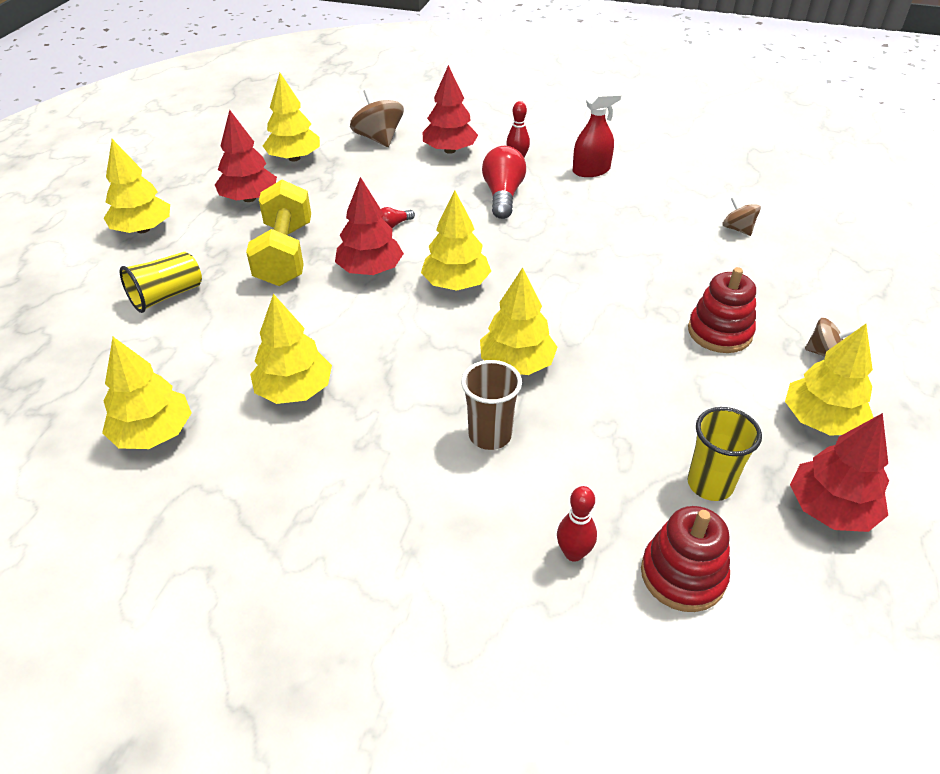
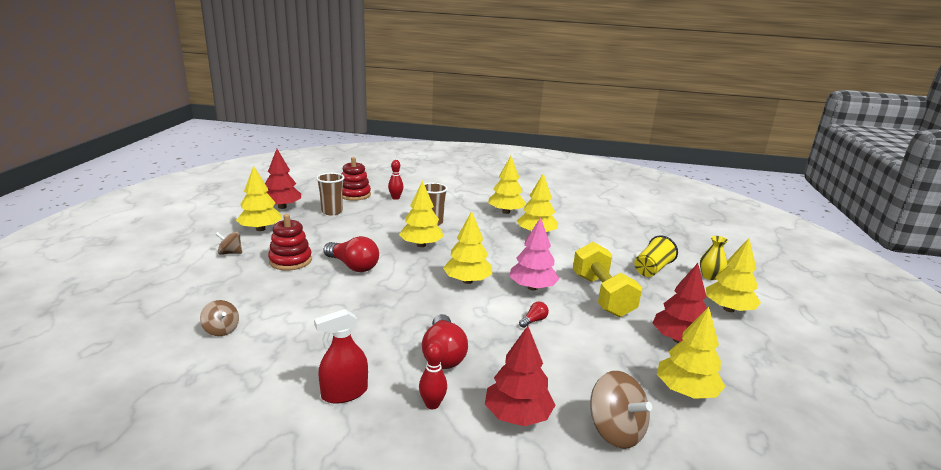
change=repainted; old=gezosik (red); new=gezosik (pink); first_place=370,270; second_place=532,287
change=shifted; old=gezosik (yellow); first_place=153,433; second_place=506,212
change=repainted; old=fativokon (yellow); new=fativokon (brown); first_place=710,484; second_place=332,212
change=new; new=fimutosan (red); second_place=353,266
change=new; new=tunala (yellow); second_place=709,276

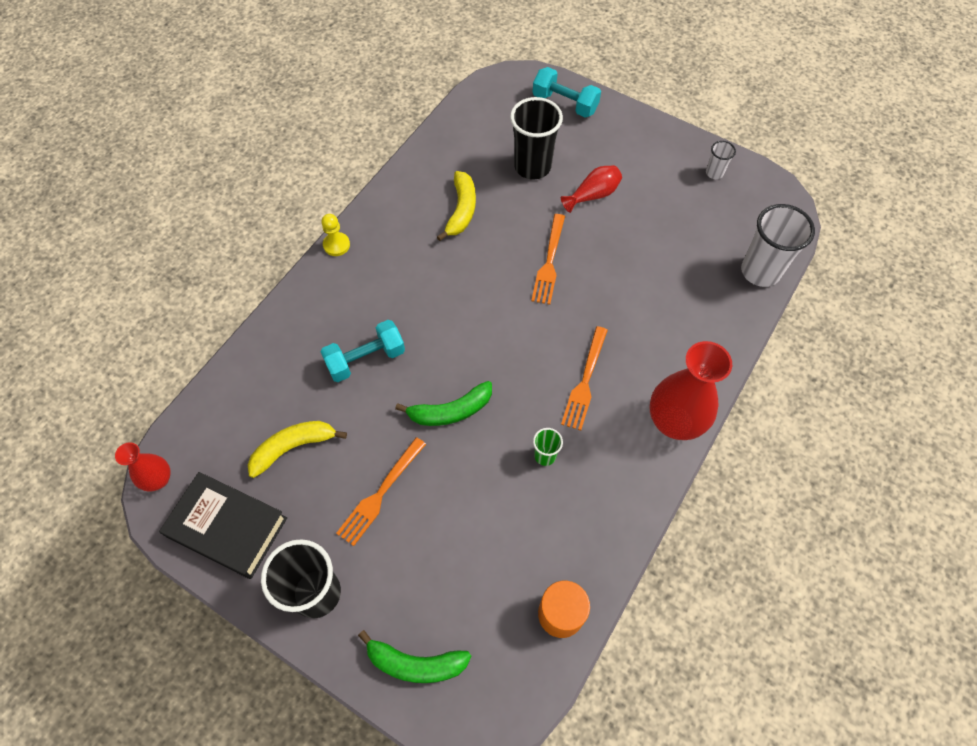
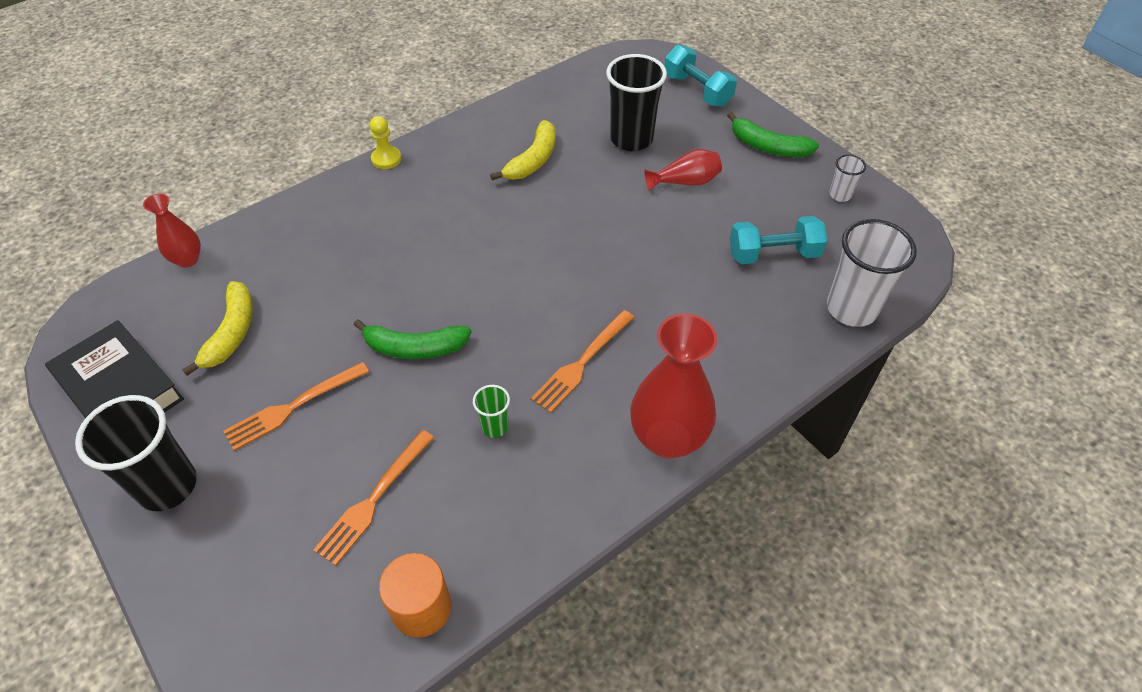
change=shifted; old=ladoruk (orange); first_place=549,262; second_place=373,500
change=shifted; old=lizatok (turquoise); first_place=366,359; second_place=773,254
change=rotated; old=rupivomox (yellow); first_place=293,447; second_place=231,333; degrees=105
change=shifted; old=tunala (red); first_place=158,479; second_place=187,259
change=shifted; old=rupivomox (green); first_place=415,663; second_place=768,147

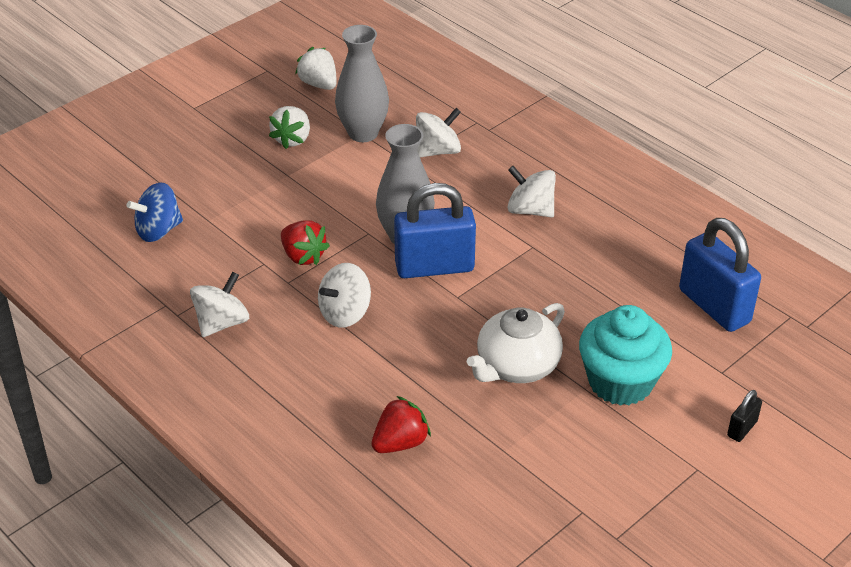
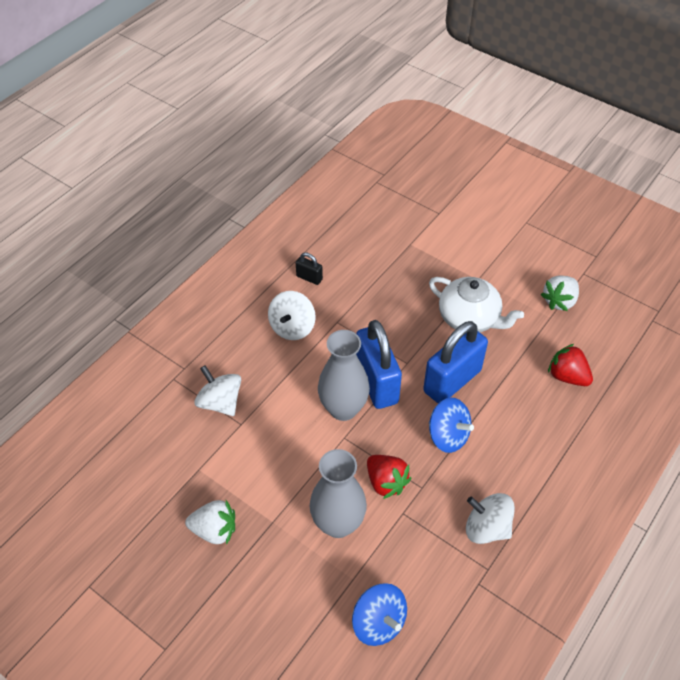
change=shifted; old=tunala (grey); first_place=363,133; second_place=338,523
change=shifted; old=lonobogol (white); first_place=319,84; second_place=559,301
change=shifted; old=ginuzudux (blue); first_place=714,306; second_place=452,381
change=rotated; old=lonobogol (red); first_place=303,256; second_place=386,482; degrees=105
change=repainted; old=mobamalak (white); new=mobamalak (blue); first_place=345,313; second_place=448,436
change=gone; old=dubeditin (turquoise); first_place=620,382
change=shifted; old=ginuzudux (black); first_place=742,429; second_place=309,278

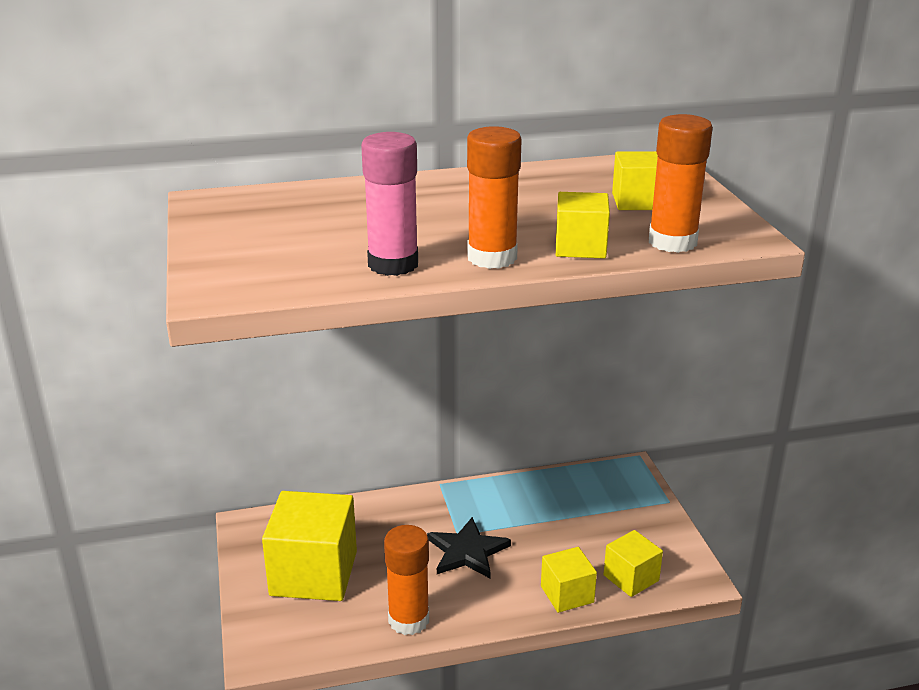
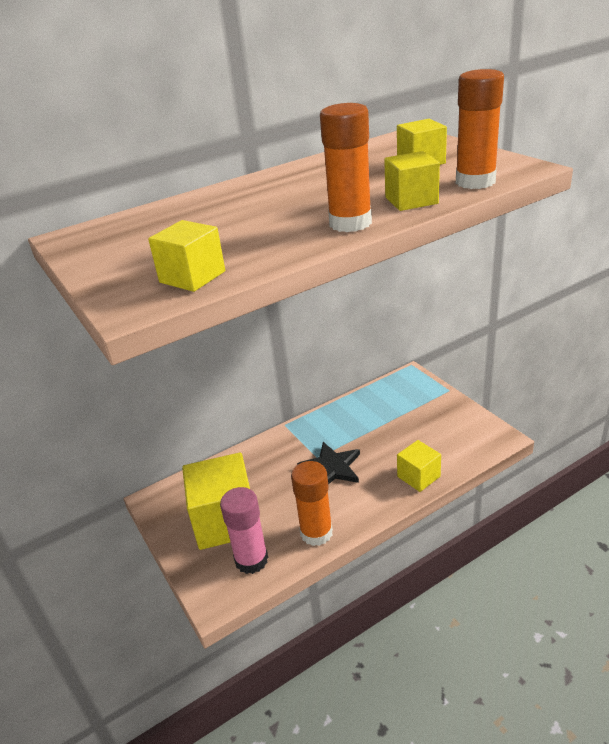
change=shifted; old=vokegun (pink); first_place=393,264; second_place=251,560
change=shifted; old=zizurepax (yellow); first_place=631,578; second_place=192,277

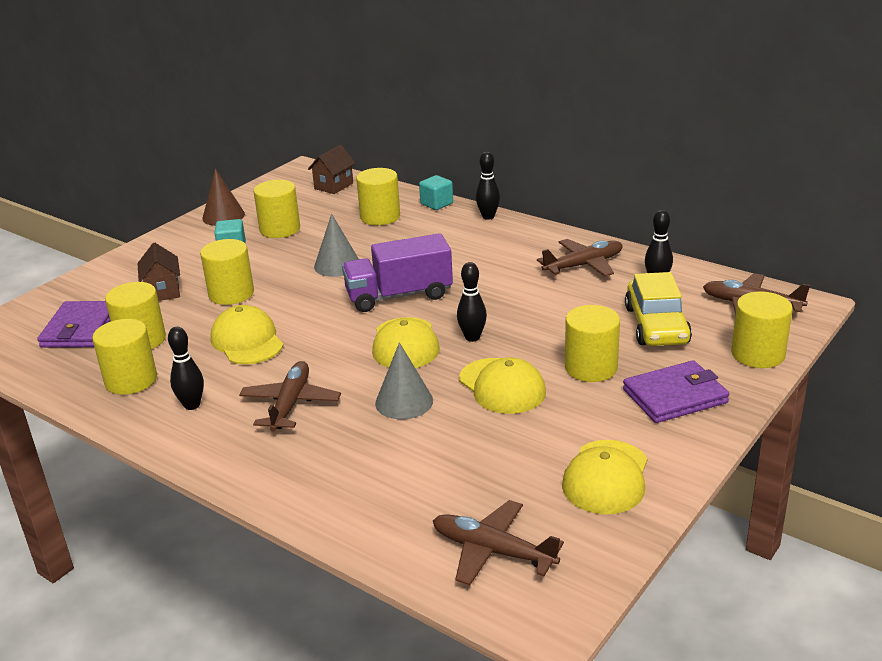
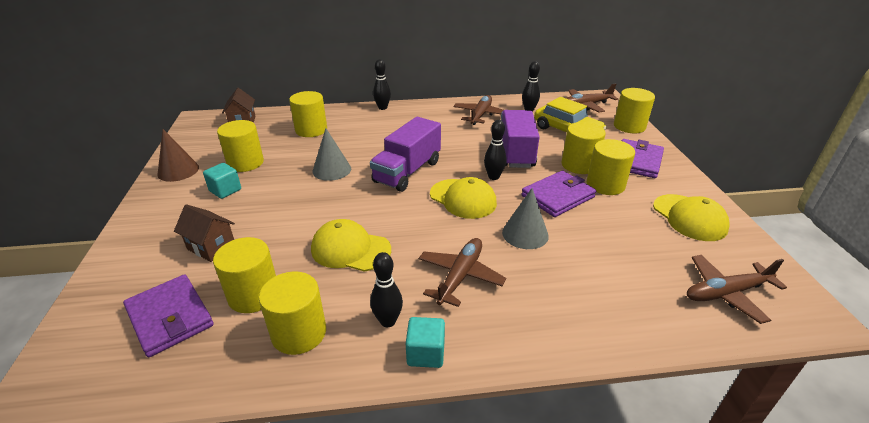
change=shifted; old=zizurepax (turquoise); first_place=436,204; second_place=425,353
change=shifted; old=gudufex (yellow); first_place=231,294; second_place=605,185
change=swapped; old=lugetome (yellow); new=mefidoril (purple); first_place=502,386; second_place=558,196
change=rotated; old=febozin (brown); first_place=290,404; second_place=460,276; degrees=60
change=new; new=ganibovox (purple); second_place=515,152

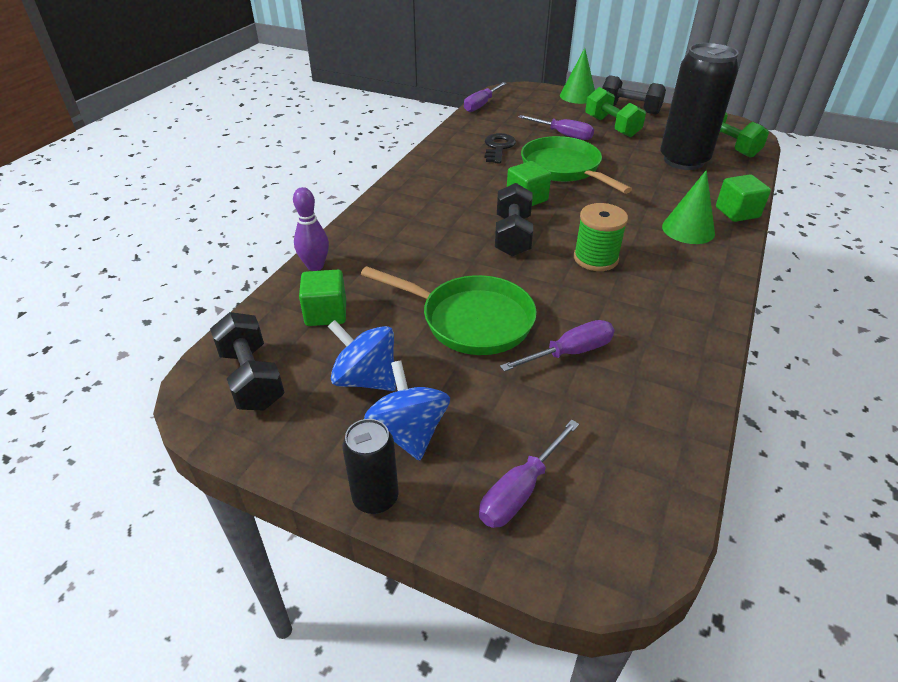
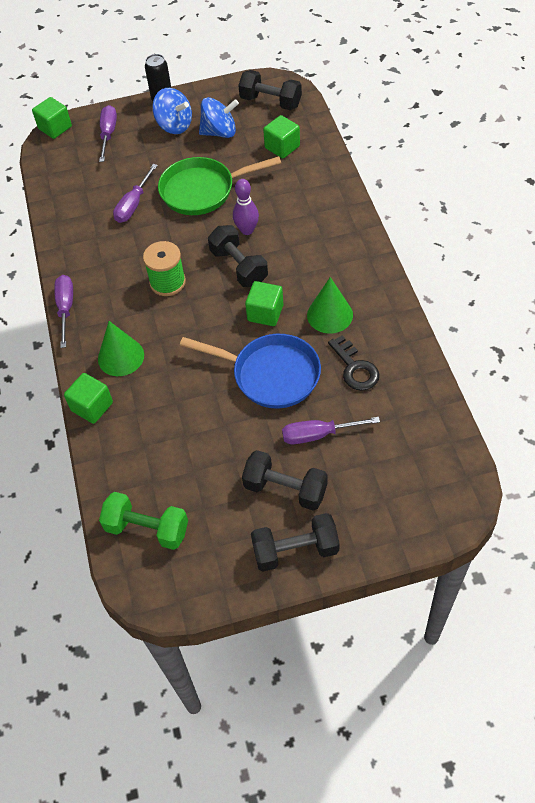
change=gone; old=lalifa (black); first_place=683,160
change=shifted; old=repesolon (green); first_place=578,96; second_place=330,315
change=shifted; old=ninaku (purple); first_place=481,105; second_place=66,308
change=repainted; old=lizatok (green); new=lizatok (black); first_place=611,126; second_place=285,489
change=repainted; old=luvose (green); new=luvose (blue); first_place=564,169; second_place=270,374
change=shifted; old=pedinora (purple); first_place=315,266; second_place=247,230
change=new; new=zizurepax (green); second_place=55,128

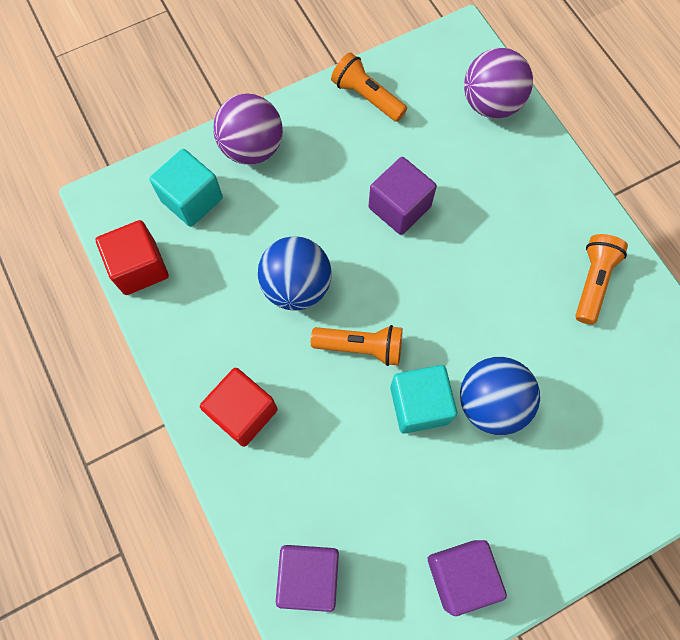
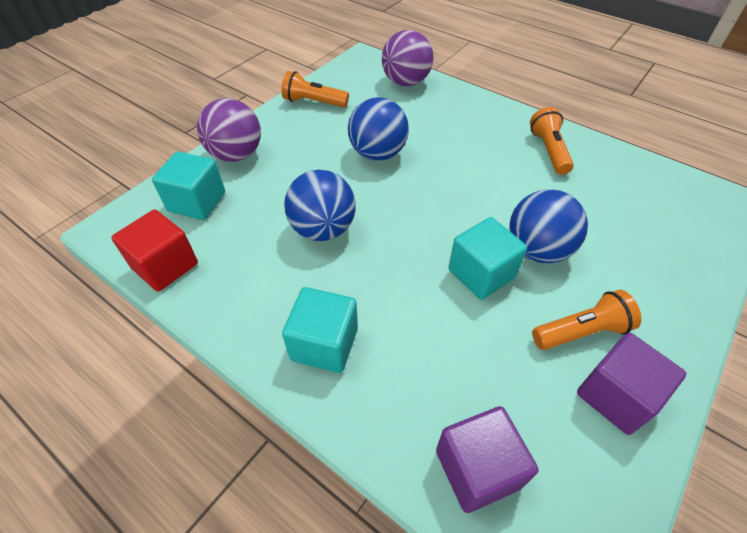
change=swapped; old=zizurepax (purple); new=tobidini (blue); first_place=399,207; second_place=377,154
change=shifted; old=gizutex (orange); first_place=361,347; second_place=581,331
change=repainted; old=zizurepax (red); new=zizurepax (turquoise); first_place=243,412; second_place=324,344

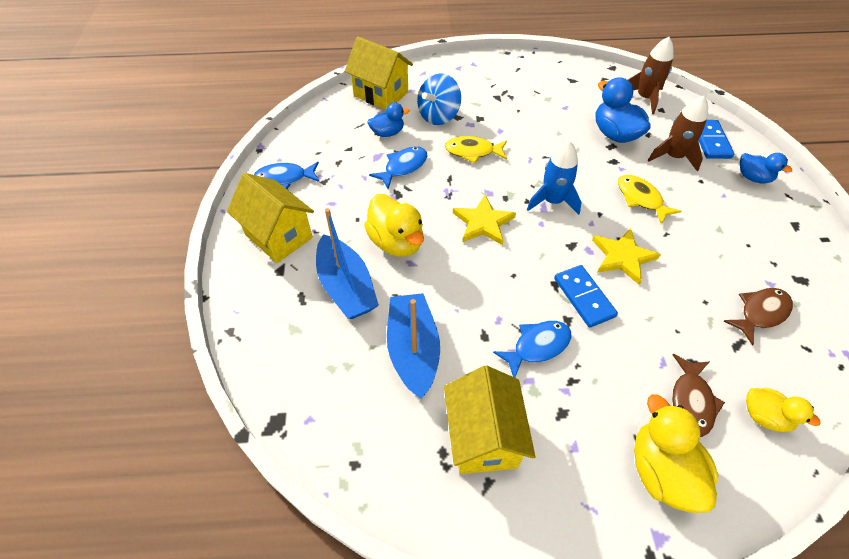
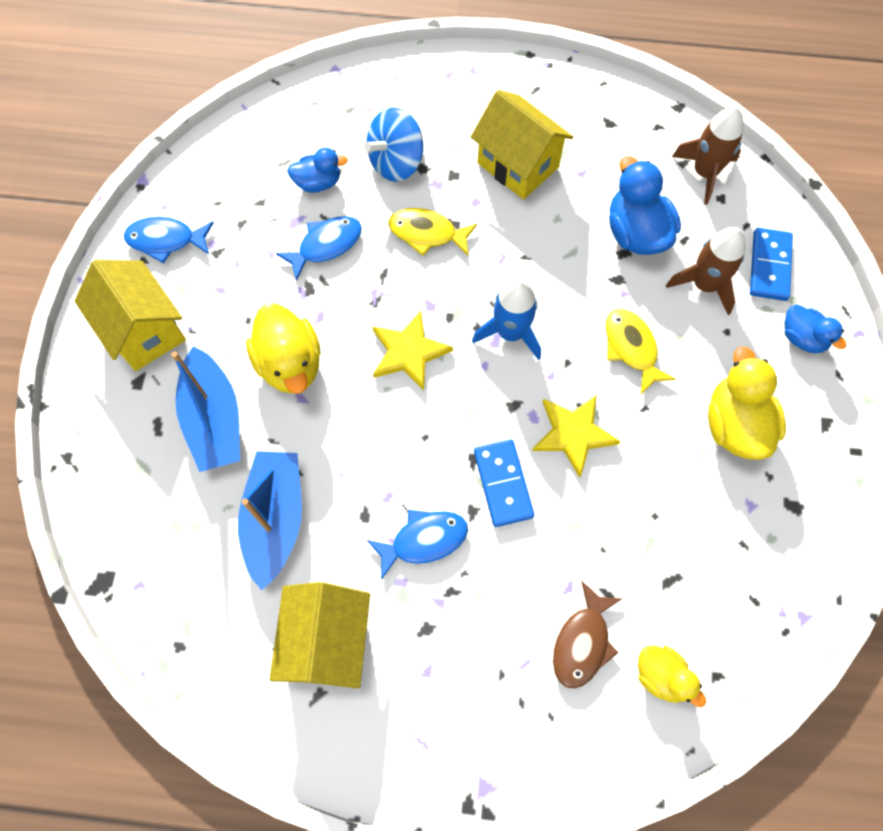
change=shifted; old=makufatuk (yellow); first_place=381,94; second_place=518,165
change=gone; old=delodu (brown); first_place=760,313
change=shifted; old=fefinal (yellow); first_place=661,471; second_place=735,424

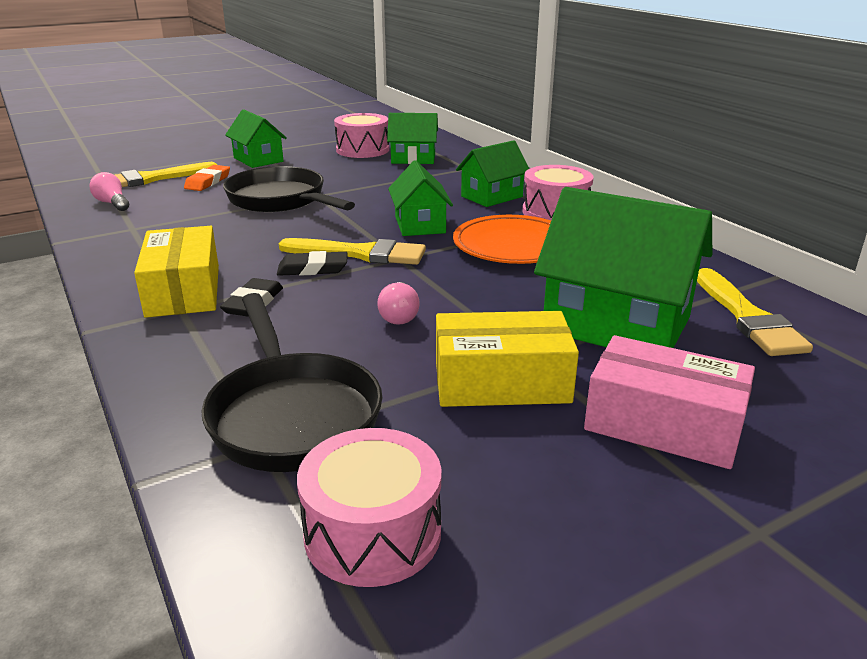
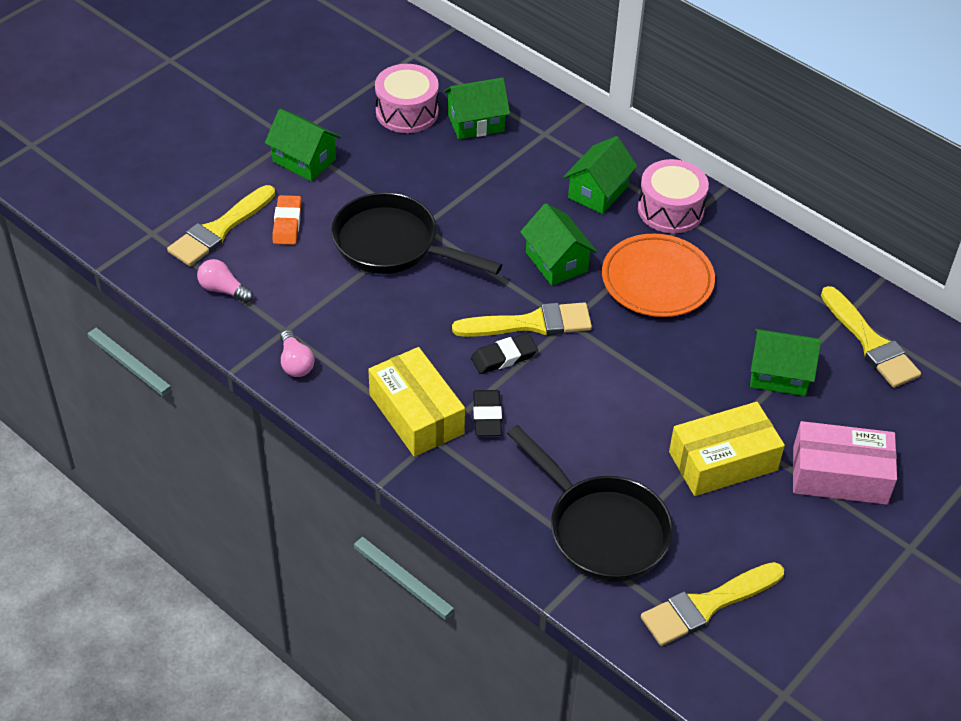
change=scaled; old=makufatuk (green); first_place=616,324; second_place=779,375; factor=0.57
change=shifted; old=fimutosan (pink); first_place=399,315; second_place=295,363
change=swapped; old=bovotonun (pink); new=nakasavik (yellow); first_place=372,532; second_place=707,605

